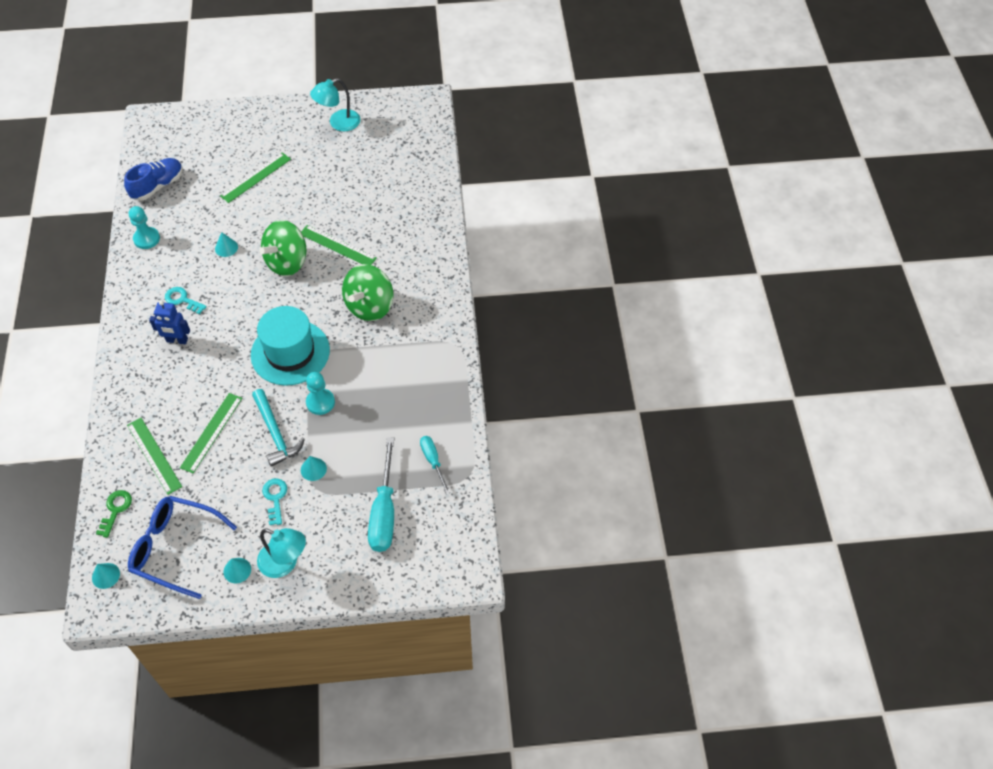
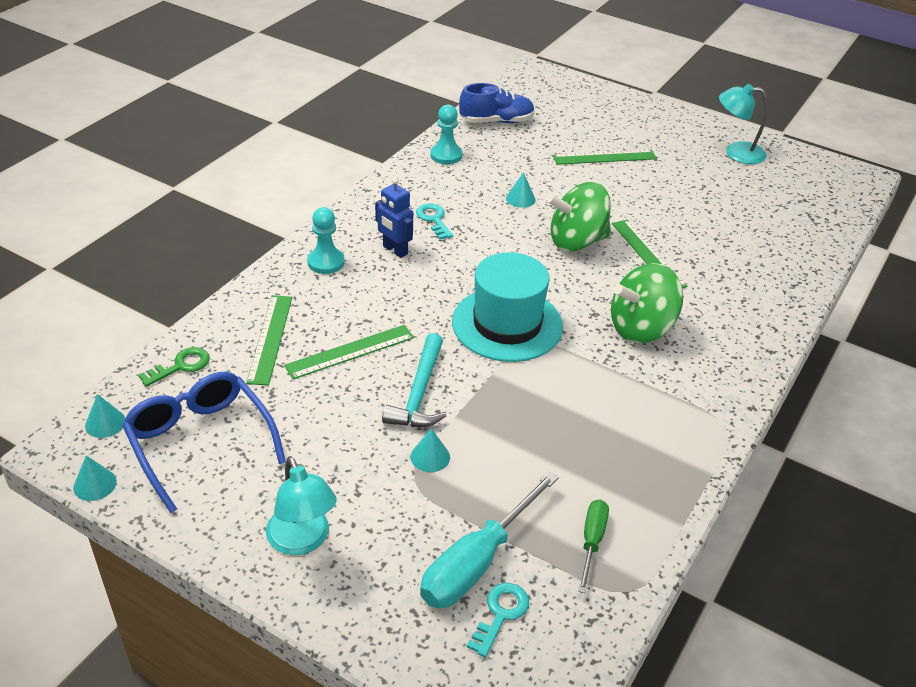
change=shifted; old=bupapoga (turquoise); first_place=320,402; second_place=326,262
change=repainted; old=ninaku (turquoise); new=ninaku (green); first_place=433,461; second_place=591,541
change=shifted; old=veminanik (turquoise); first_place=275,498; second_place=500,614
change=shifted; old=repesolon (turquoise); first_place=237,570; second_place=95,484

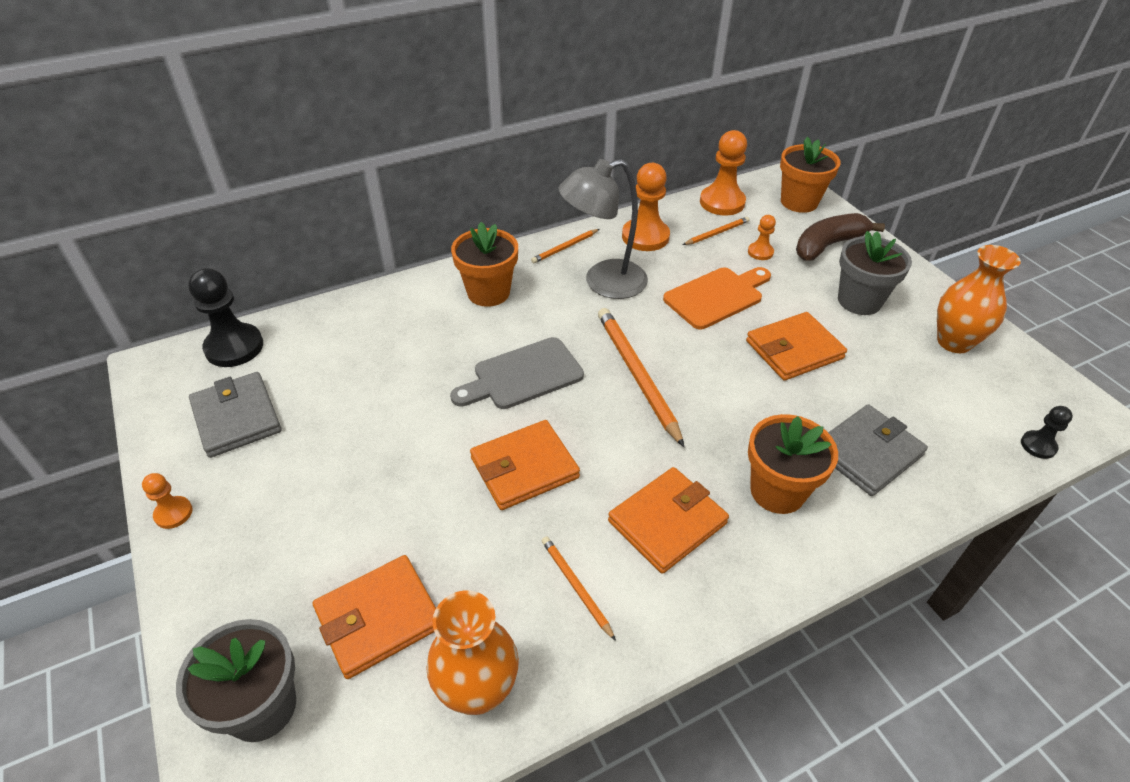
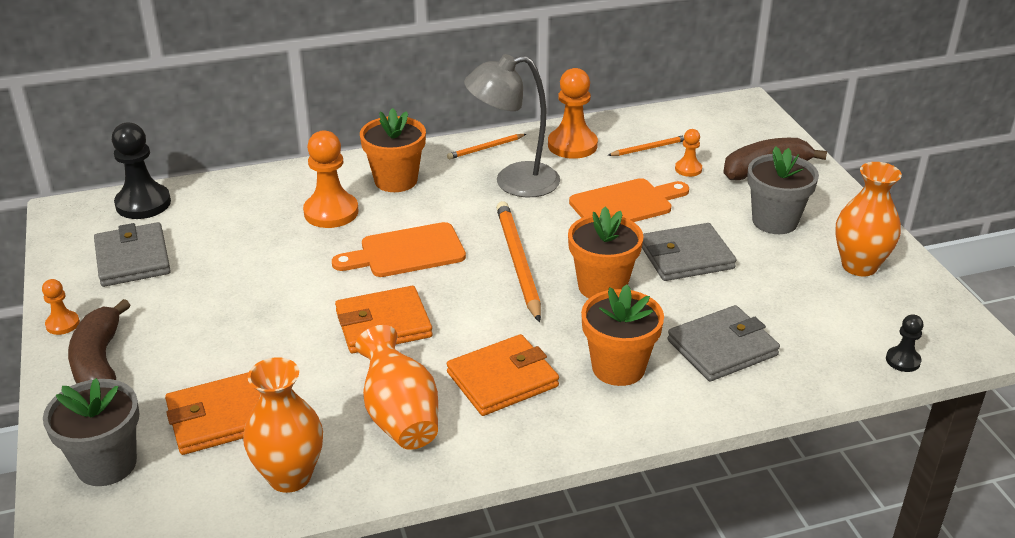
change=shifted; old=bupapoga (orange); first_place=722,202; second_place=331,212
change=shifted; old=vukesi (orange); first_place=799,202; second_place=602,286
change=repainted; old=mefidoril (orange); new=mefidoril (grey); first_place=794,350; second_place=686,256
change=repainted; old=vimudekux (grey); new=vimudekux (orange); first_place=523,375; second_place=406,252
change=swapped; old=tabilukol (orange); new=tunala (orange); first_place=576,587; second_place=400,416
change=new; new=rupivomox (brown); second_place=99,363

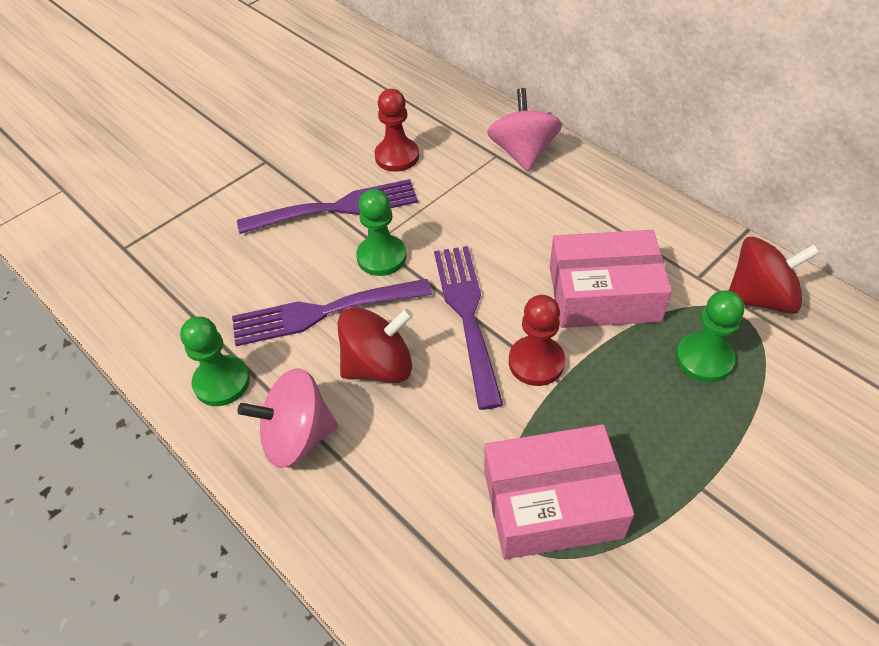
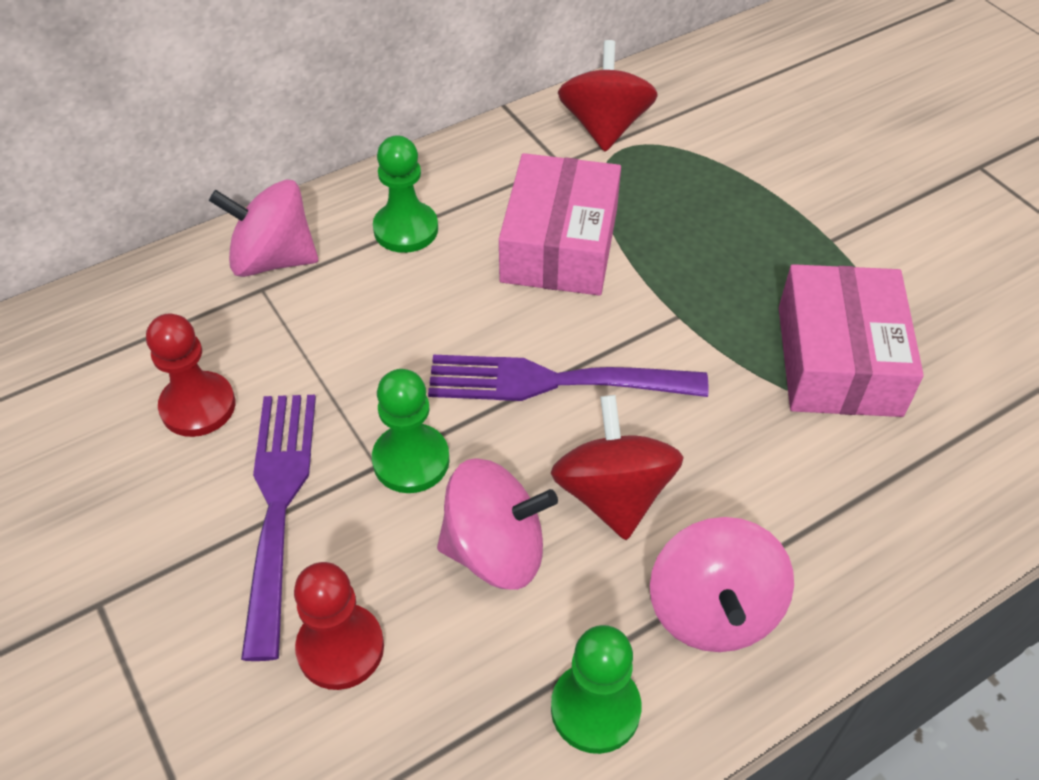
change=swapped; old=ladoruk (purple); new=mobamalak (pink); first_place=324,312; second_place=495,550
change=shifted; old=bupapoga (green); first_place=704,359; second_place=406,229
change=shifted; old=bupapoga (red); first_place=536,362; second_place=340,648

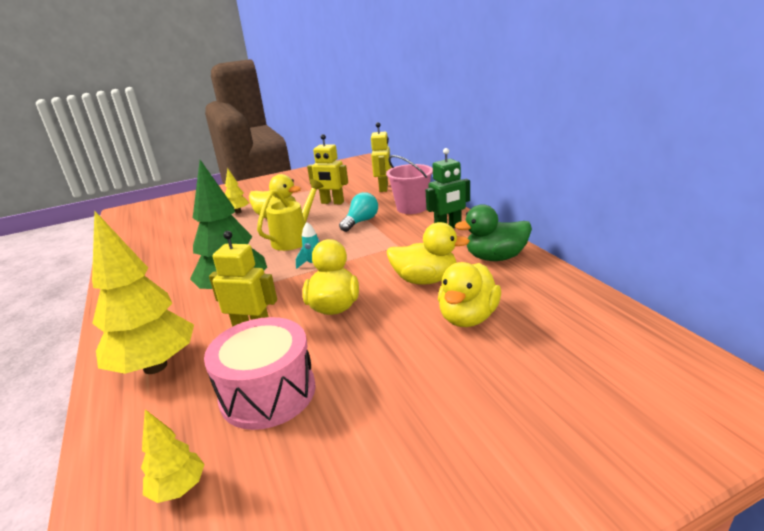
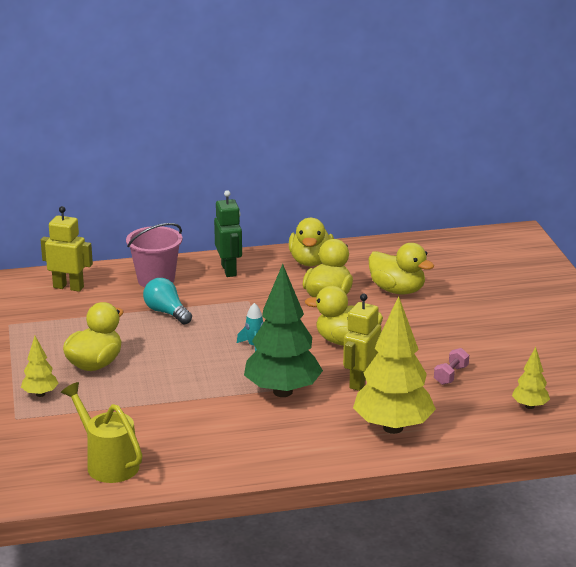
change=gone; old=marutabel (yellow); first_place=332,202
change=shifted; old=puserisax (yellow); first_place=294,239; second_place=108,463
change=repainted; old=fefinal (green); new=fefinal (yellow); first_place=495,257; second_place=311,262
change=swapped; old=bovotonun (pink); new=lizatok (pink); first_place=268,393; second_place=451,375

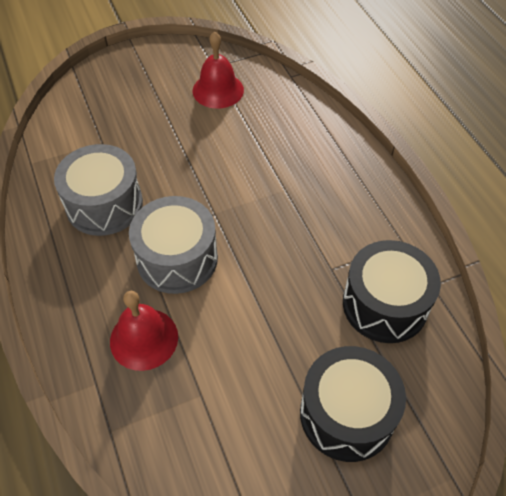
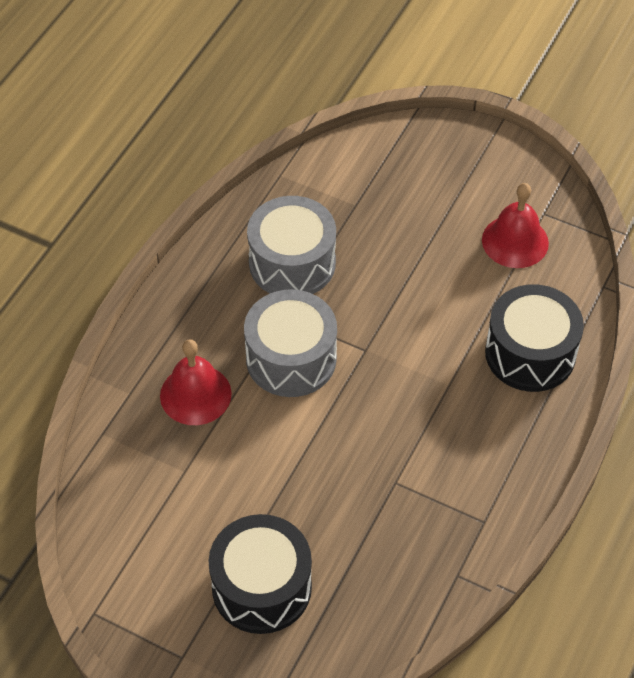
change=shifted; old=bovotonun (black); first_place=385,304; second_place=530,353

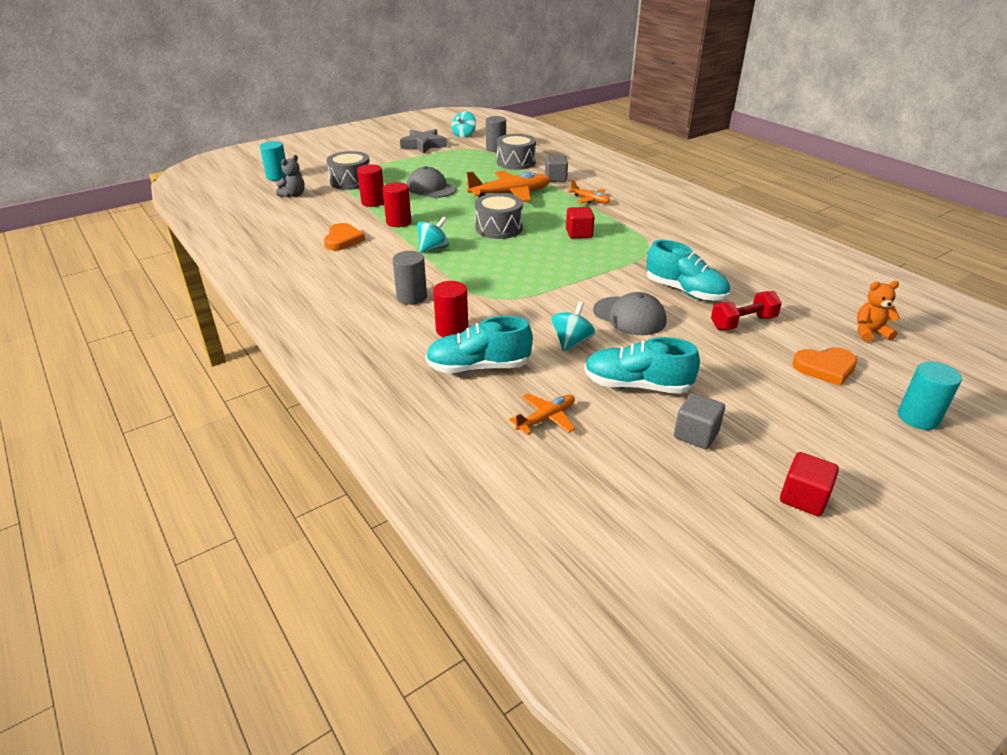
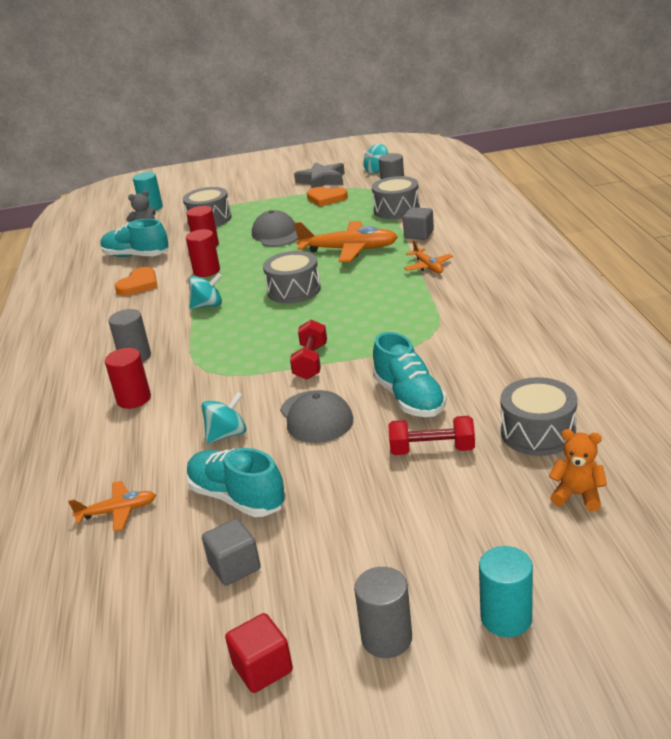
change=gone; old=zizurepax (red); first_place=579,233
change=shifted; old=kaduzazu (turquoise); first_place=478,367; second_place=136,256
change=shifted; old=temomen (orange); first_place=825,368; second_place=326,198
change=new; new=lizatok (red); second_place=311,362
change=new; new=bovotonun (grey); second_place=538,433
change=new; new=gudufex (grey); second_place=386,638

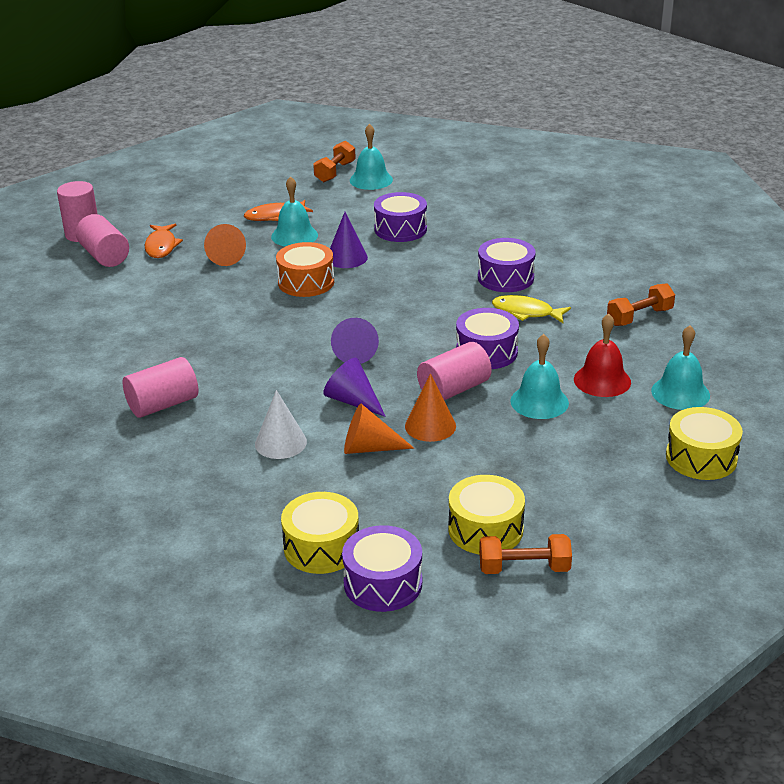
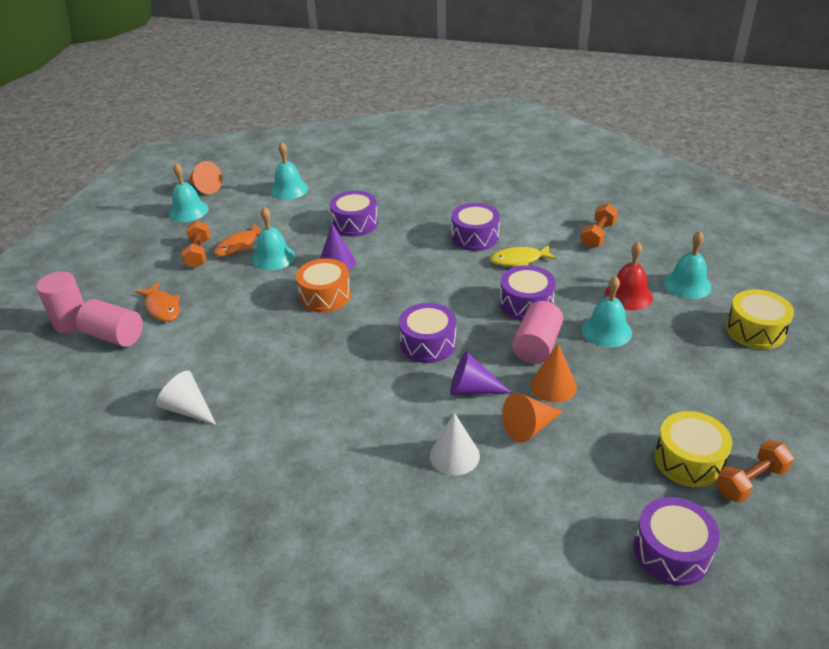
change=shifted; old=lizatok (orange); first_place=335,172; second_place=198,253
change=shifted; old=repesolon (orange); first_place=224,256; second_place=205,188
change=swapped; old=repesolon (purple); new=bovotonun (purple); first_place=355,352; second_place=428,344
change=gone; old=gudufex (pink); first_place=163,404
change=gone; old=bovotonun (yellow); first_place=321,547
change=new; new=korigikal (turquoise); second_place=188,211
change=new; new=repesolon (white); second_place=188,409

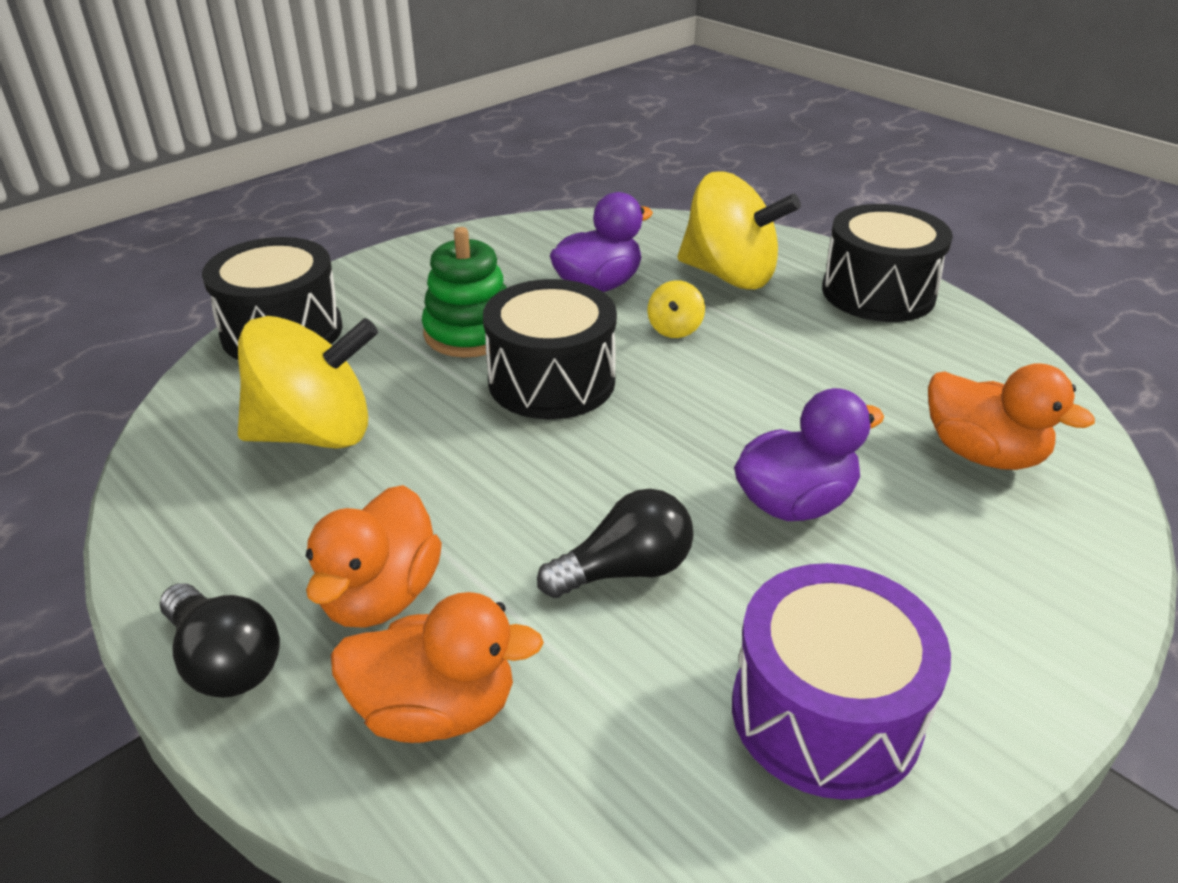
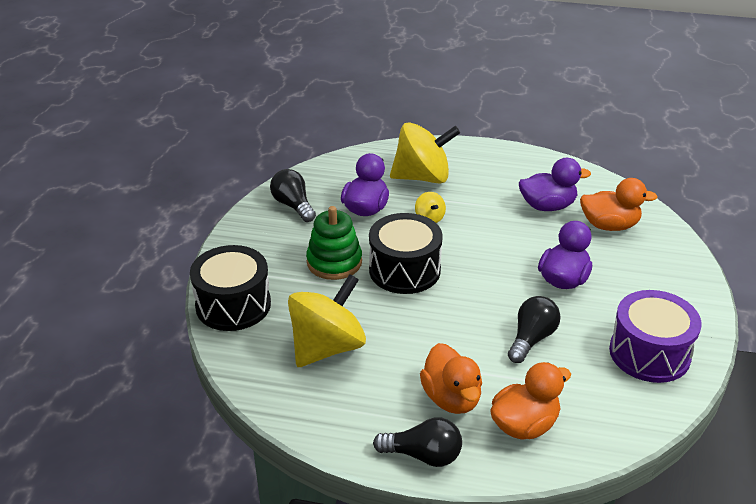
change=gone; old=bovotonun (black); first_place=878,292
change=new; new=fefinal (purple); second_place=547,206
change=new; new=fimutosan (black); second_place=293,205

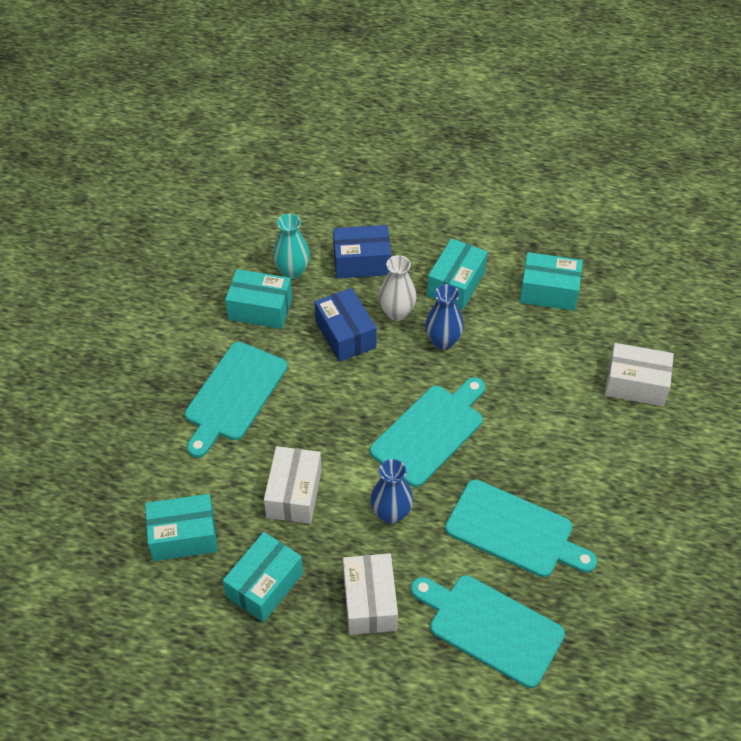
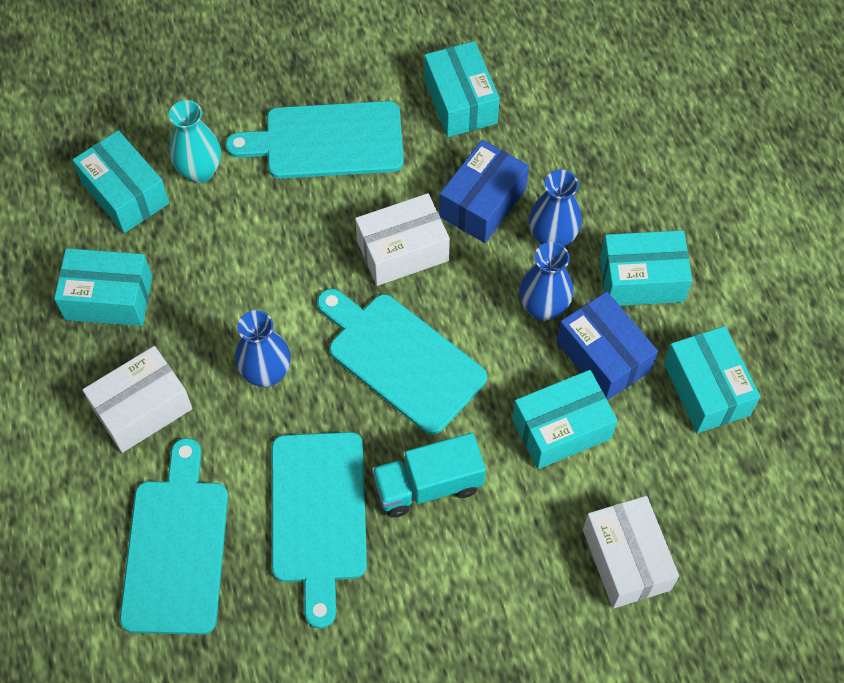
change=shifted; old=tunala (turquoise); first_place=292,271; second_place=200,171
change=shifted; old=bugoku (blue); first_place=362,262; second_place=603,356
change=repainted; old=tunala (white); new=tunala (blue); first_place=397,312; second_place=552,238
change=rotated; old=vimudekux (turquoise); first_place=430,432; second_place=401,359; degrees=-150
change=shifted; old=bugoku (white); first_place=294,494; second_place=402,250
change=new; new=bugoku (turquoise); second_place=561,428
change=new; new=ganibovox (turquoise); second_place=428,485

